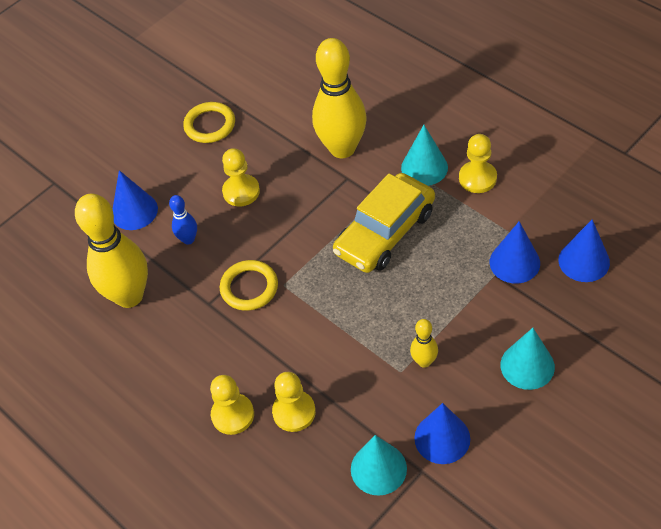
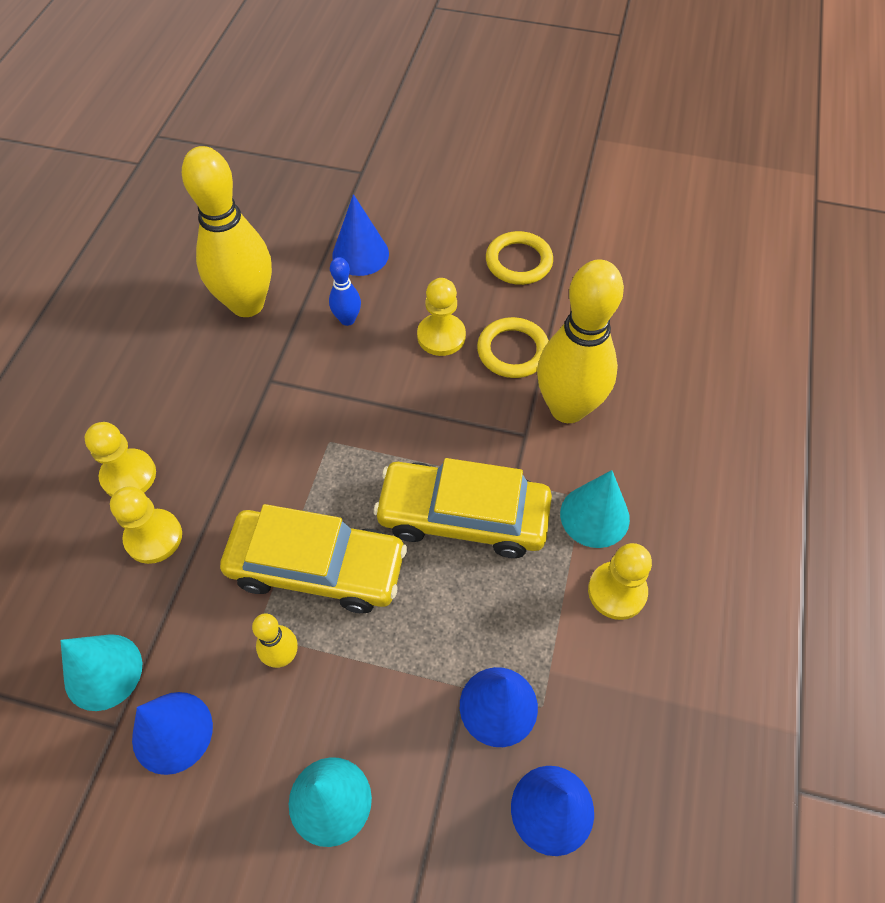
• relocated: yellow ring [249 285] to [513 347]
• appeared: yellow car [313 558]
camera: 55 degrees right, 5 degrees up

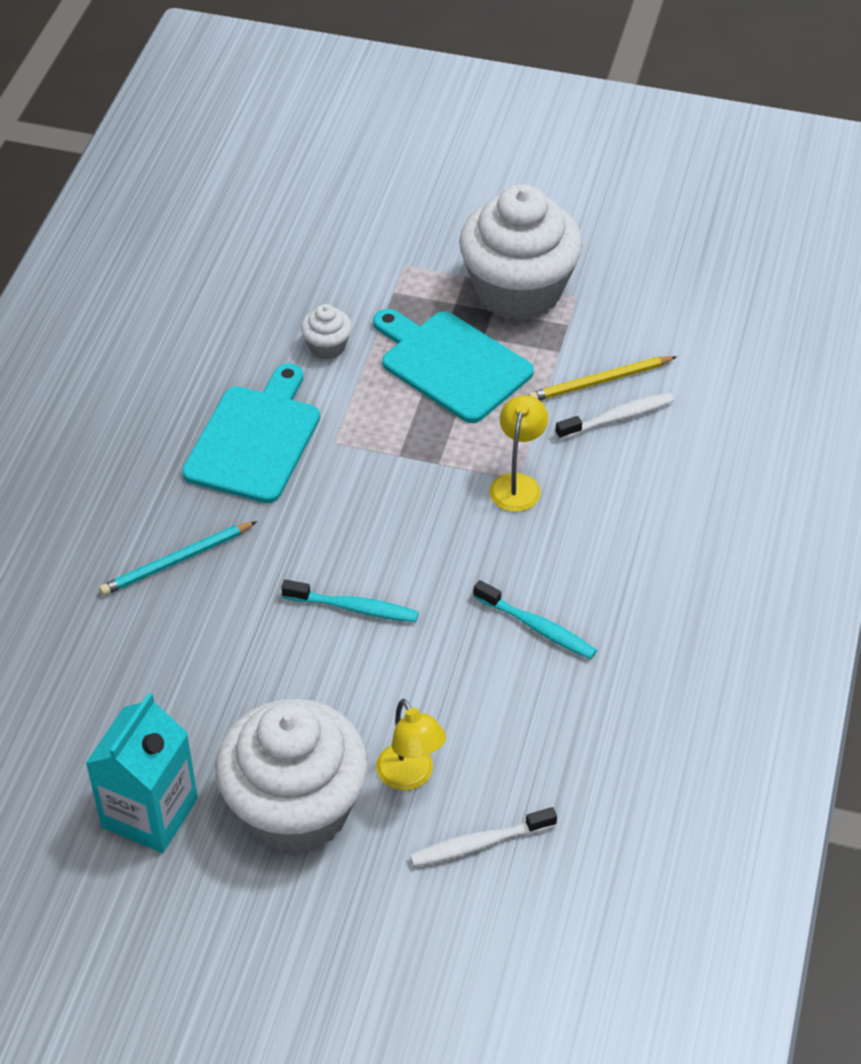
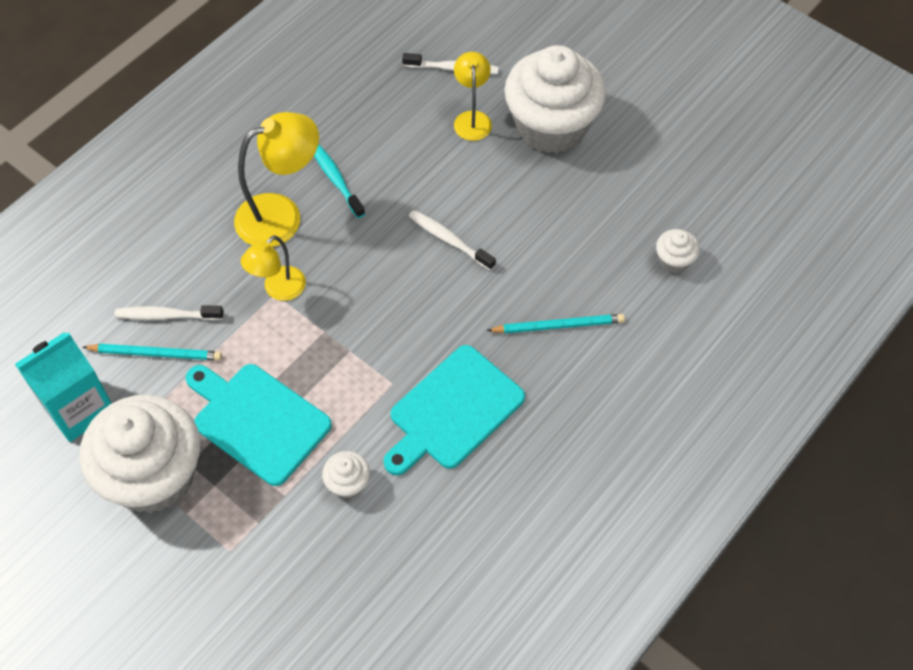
• spun: turquoise cutting board [453 366] = [258 425] 150 degrees clockwise
• colour: yellow pencil [602 378] to turquoise pencil [152 352]
• colour: turquoise toothbrush [350 601] to white toothbrush [452 240]
• relocated: turquoise carton [141 773] to [63 387]
• appeared: yellow lamp [276 179]
• appeared: white cupcake [678 251]
camera: 155 degrees left, 10 degrees up

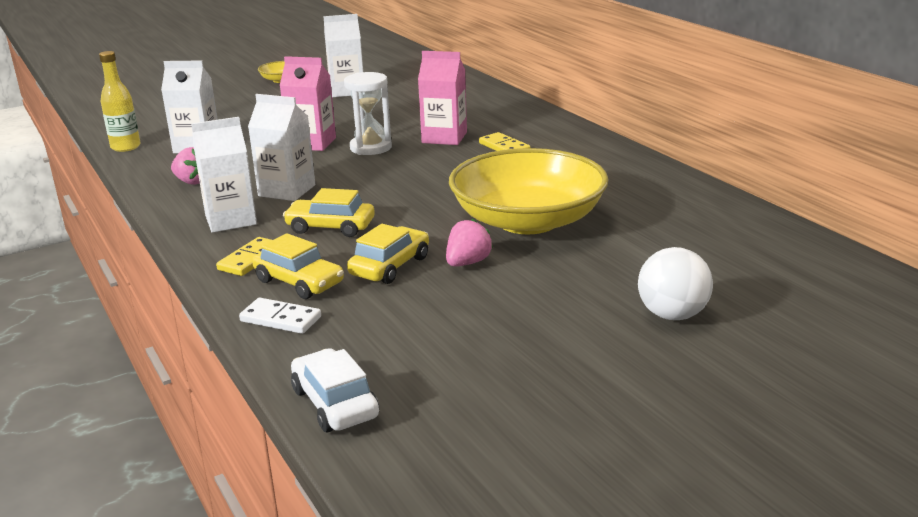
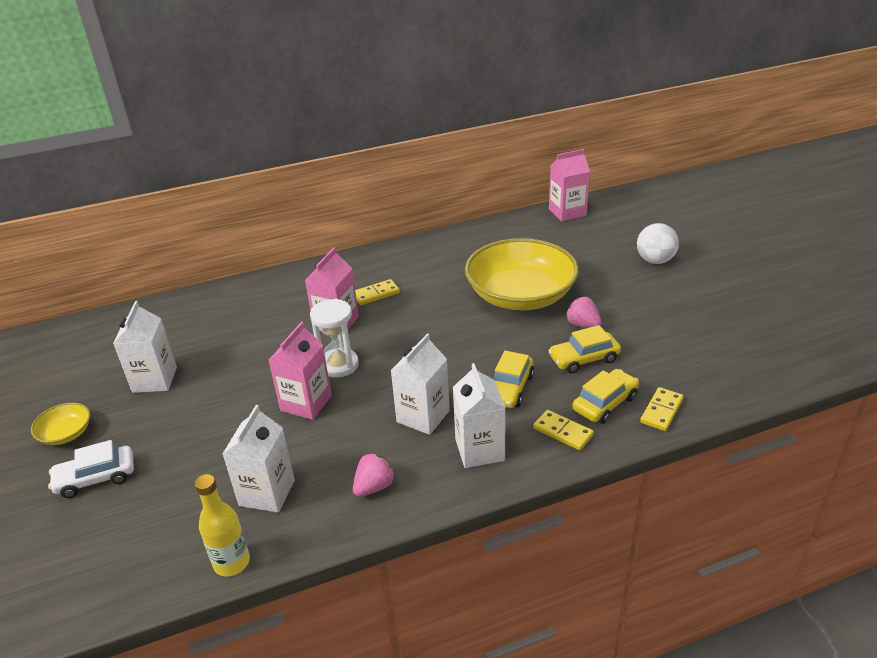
• spun: yellow car [388 254] = [584 349] 60 degrees counterclockwise
• colour: white domino [280 316] to yellow domino [662 409]
• relocated: white car [335 390] to [91 469]
• appeared: pink carton [569 185]
camera: 80 degrees left, 10 degrees up

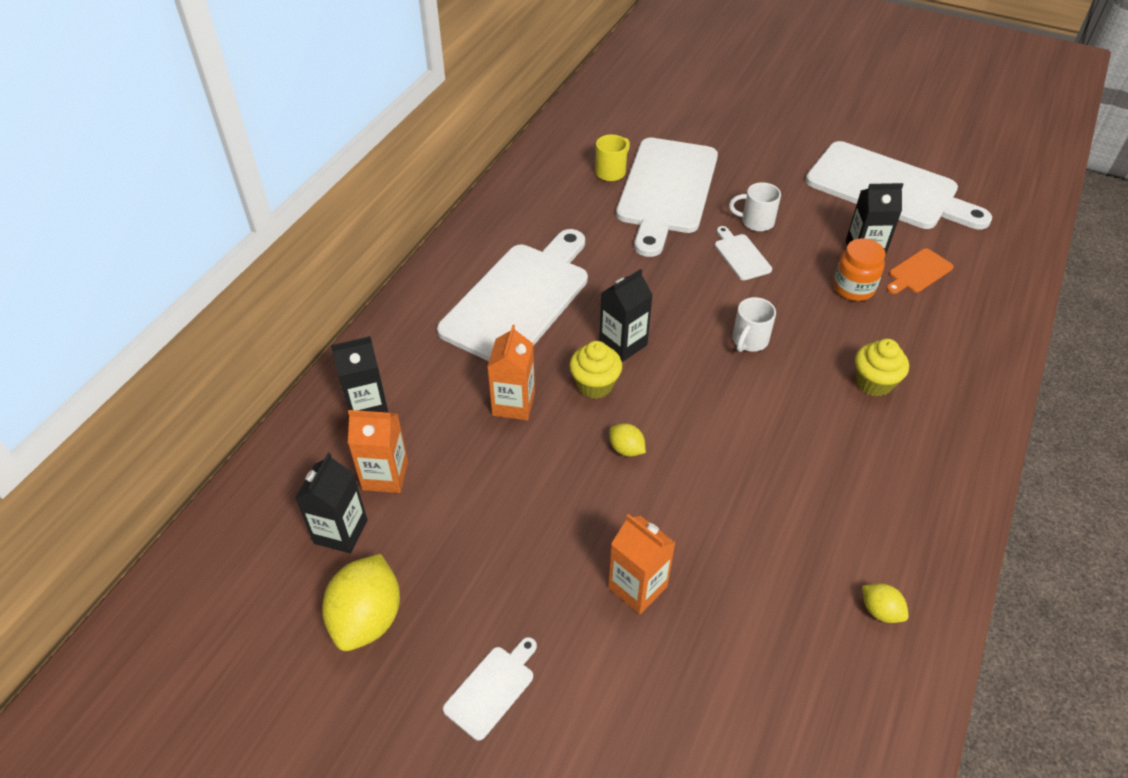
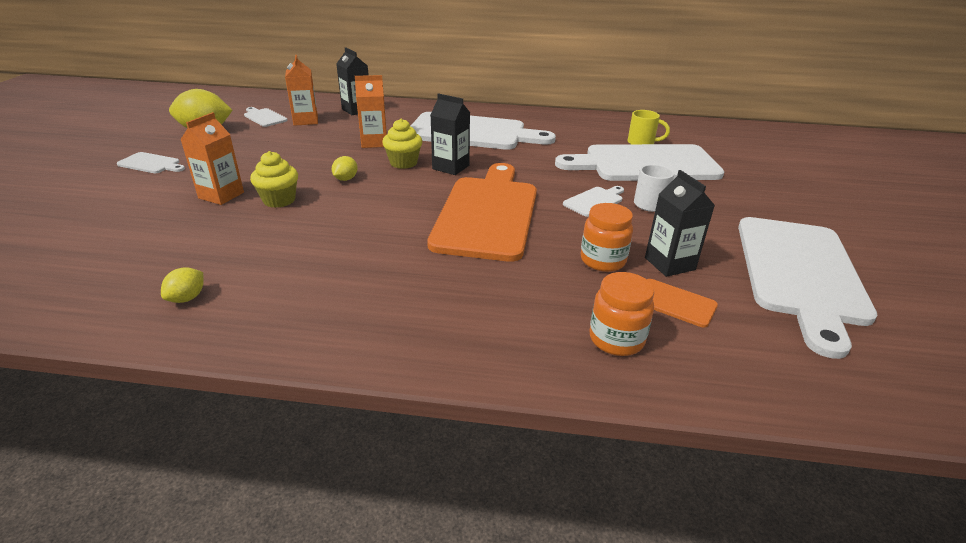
• exchanged: white mug [754 324] to orange cutting board [482 212]
• relocated: yellow cupcake [882 367] to [274 179]
• exchanged: black carton [331 503] to white cutting board [266 117]
• appeared: orange jar [621 314]
camera: 70 degrees right, 15 degrees down

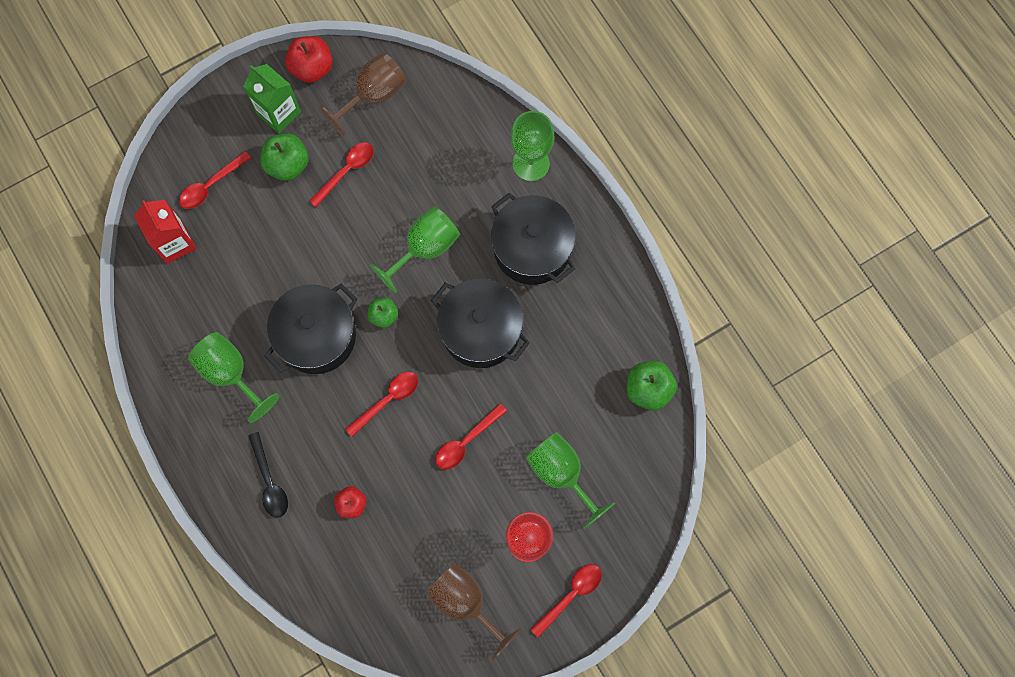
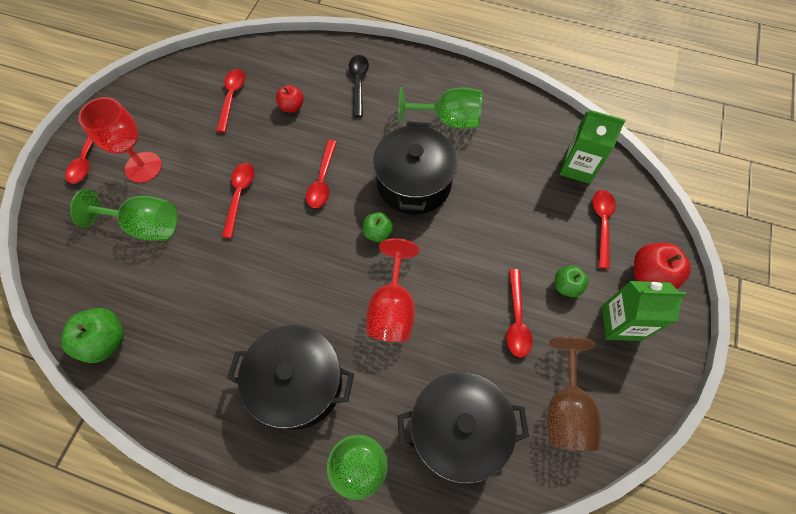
• relocated: red apple [309 59] to [662 266]
• size: green apple [284 157] = [572 282] x0.63
• colour: red carton [165 232] to green carton [593 147]
• colour: green goblet [415 249] to red goblet [392 290]
• relocated: black pot [480 323] to [463 427]
• spun: black spoon [268 475] = [359 86] 60 degrees clockwise
• missing: brown goblet [474 611]
• appeared: red spoon [230 100]
camera: 140 degrees right, 10 degrees down

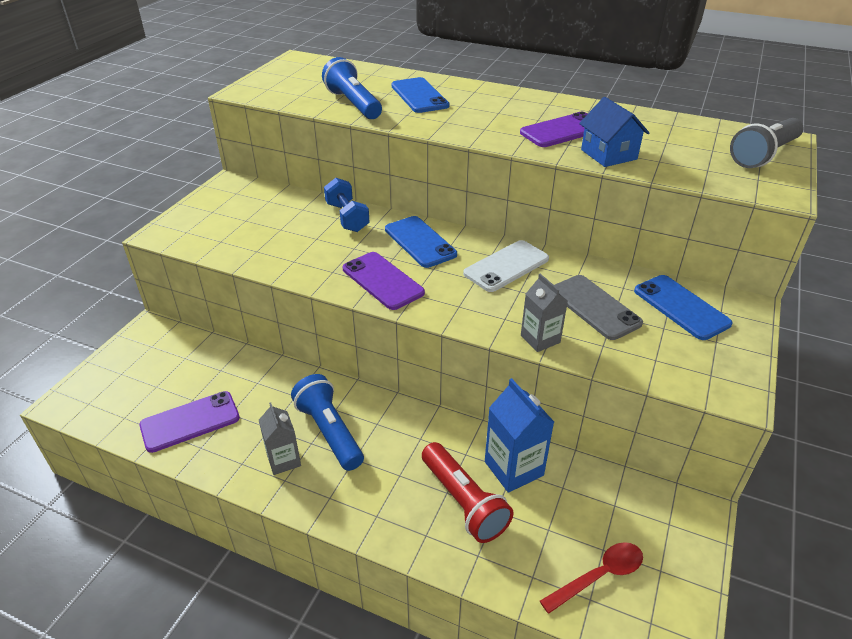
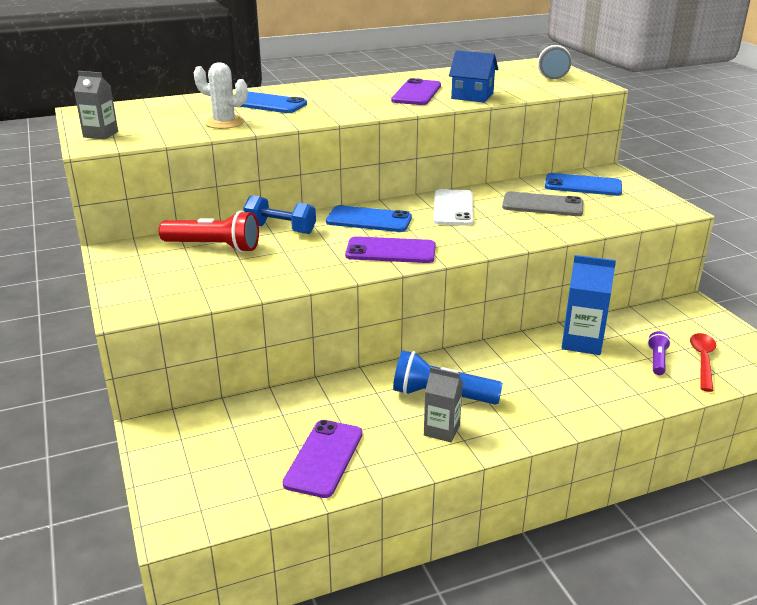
• exchanged: blue flashlight [352 88] to white cactus [221 95]
• relocated: grey carton [544 313] to [96 105]
• relocated: red flashlight [468 492] to [209 231]
• appeared: purple flashlight [659 353]
camera: 45 degrees left, 10 degrees down

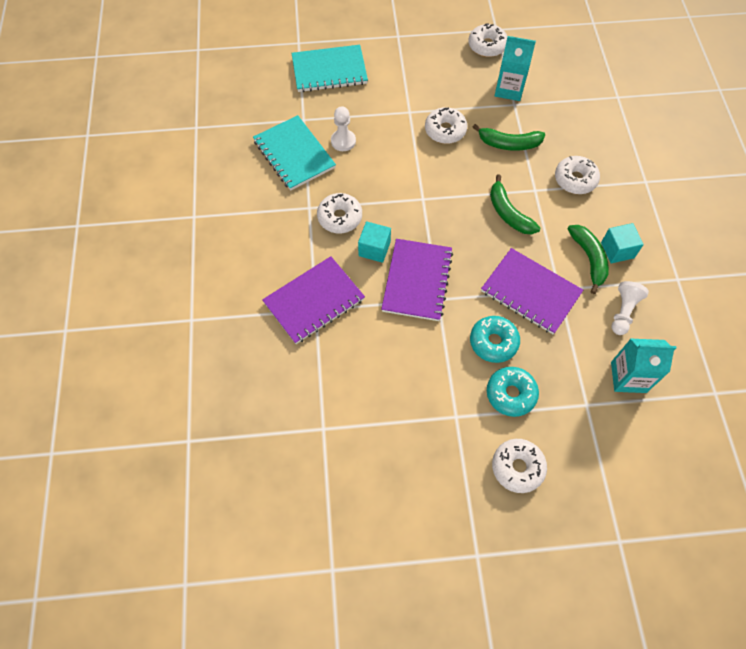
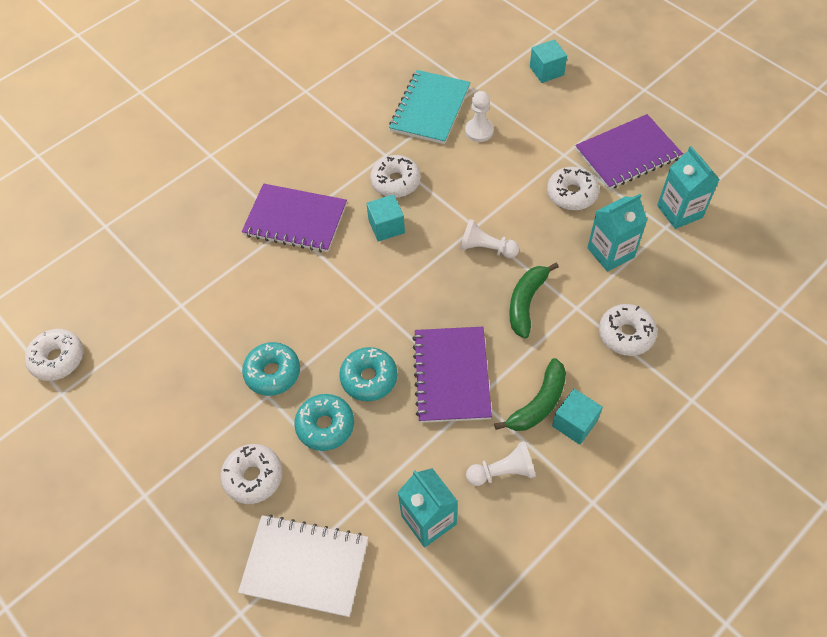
• relocated: white donut [487 40] to [54 355]
• exchanged: turquoise notebook [330 68] to turquoise cube [548 61]
• exchanged: green banana [508 137] to turquoise carton [617 233]
• relocated: purple notebook [417 280] to [629 152]
• appeared: white pawn [489 238]
• appeared: turquoise donut [271 369]
• appeared: white notebook [303 566]
camera: 55 degrees right, 5 degrees down

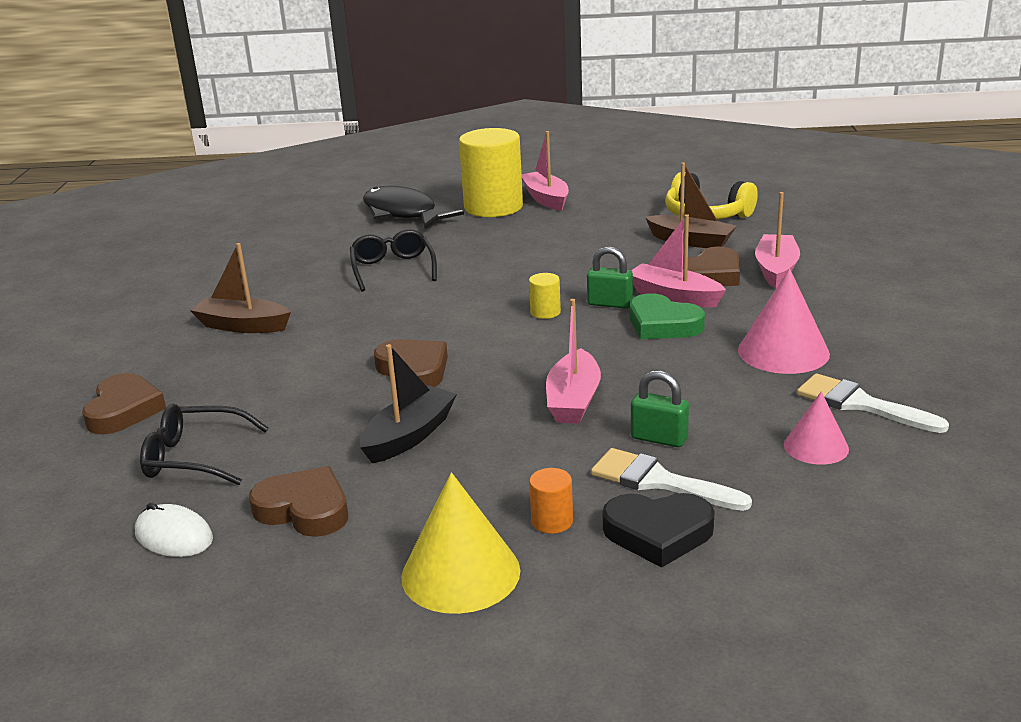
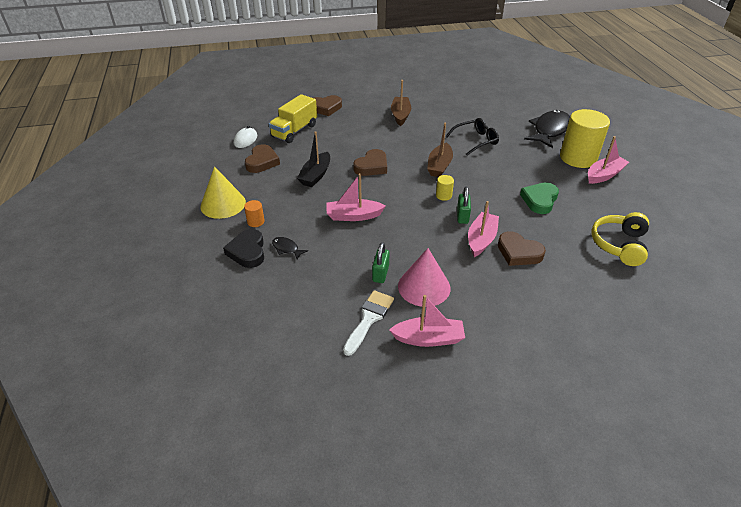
• relocated: brown boat [690 205] to [440 149]
• relocated: pink boat [777 240] to [427 321]
• relocated: green heart [667 316] to [539 198]
• spun: black boat [408 403] = [313 159] 90 degrees clockwise
• relocated: green padlock [660 409] to [381 262]
• missing: pink cone [816 428]
• exchanged: black glasses [204 444] to yellow truck [293 118]
• exchanged: white brush [671 479] to black fish [290 248]
camera: 75 degrees right, 15 degrees up

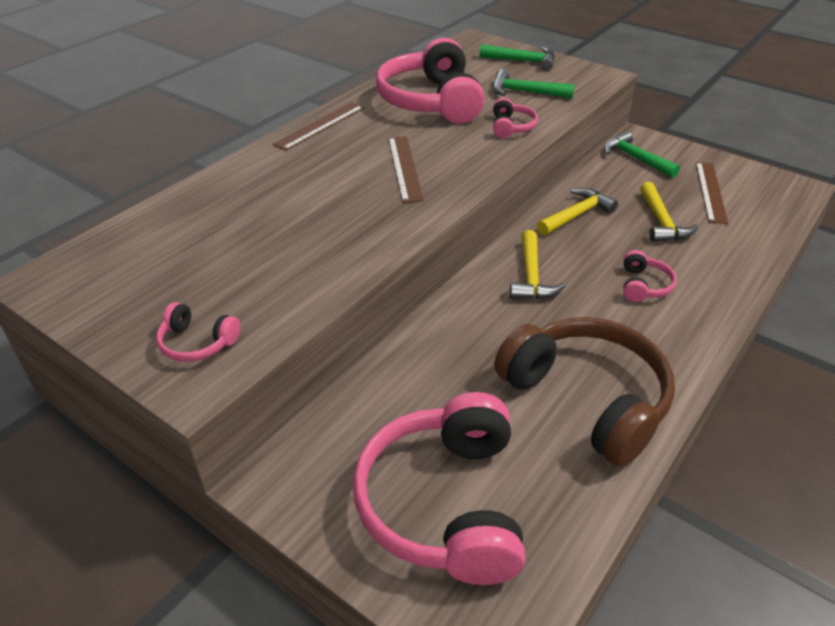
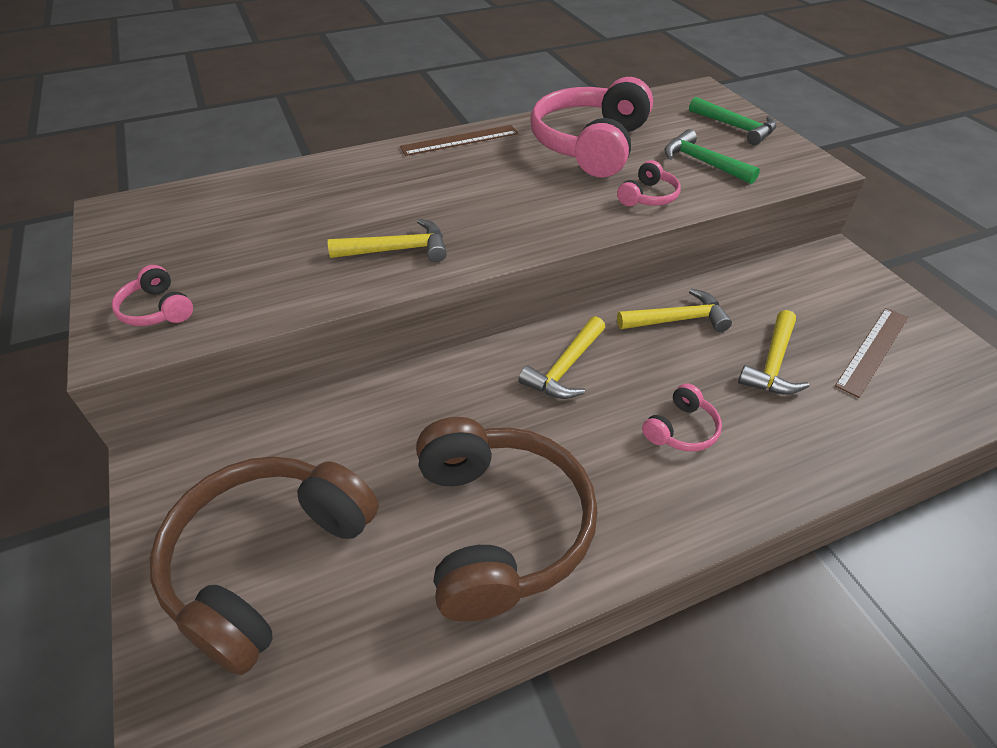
• missing: green hammer [642 154]
• missing: brown ruler [406 169]
• colour: pink headphones [439 488] to brown headphones [264 565]
• appeared: yellow hammer [387 240]
camera: 30 degrees right, 5 degrees up

